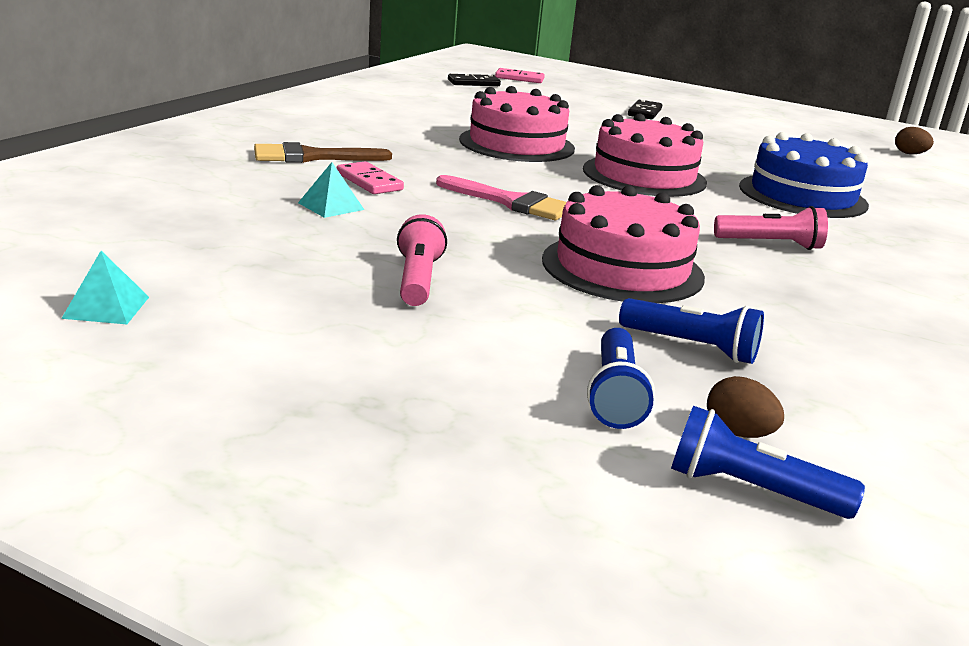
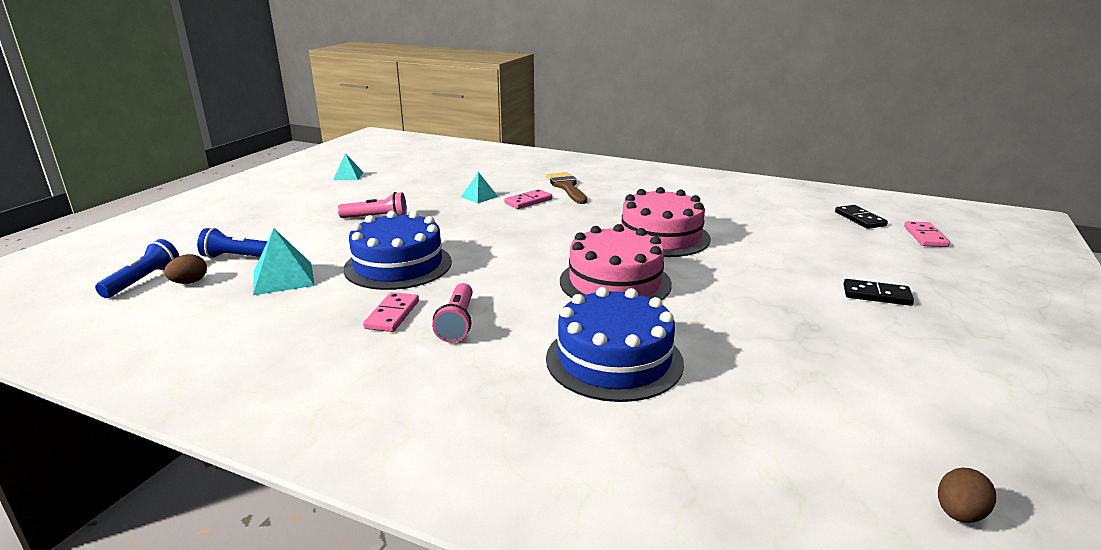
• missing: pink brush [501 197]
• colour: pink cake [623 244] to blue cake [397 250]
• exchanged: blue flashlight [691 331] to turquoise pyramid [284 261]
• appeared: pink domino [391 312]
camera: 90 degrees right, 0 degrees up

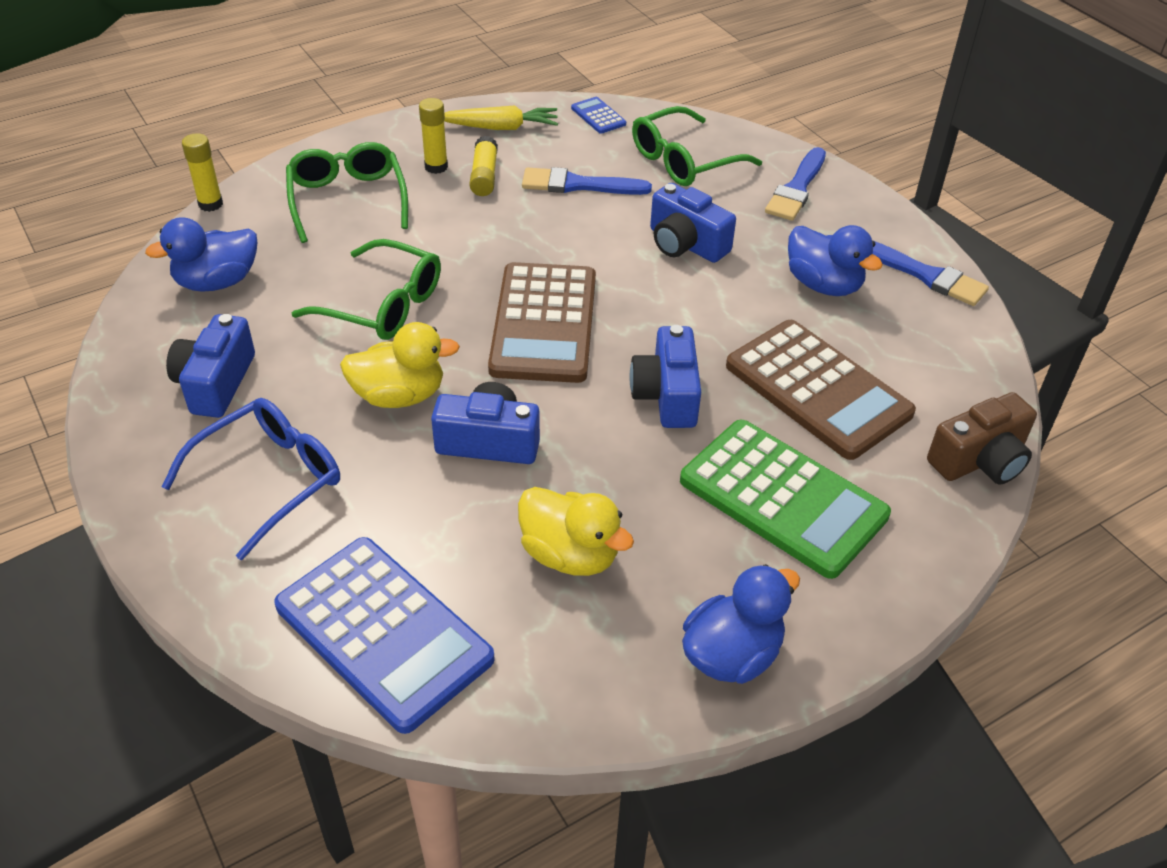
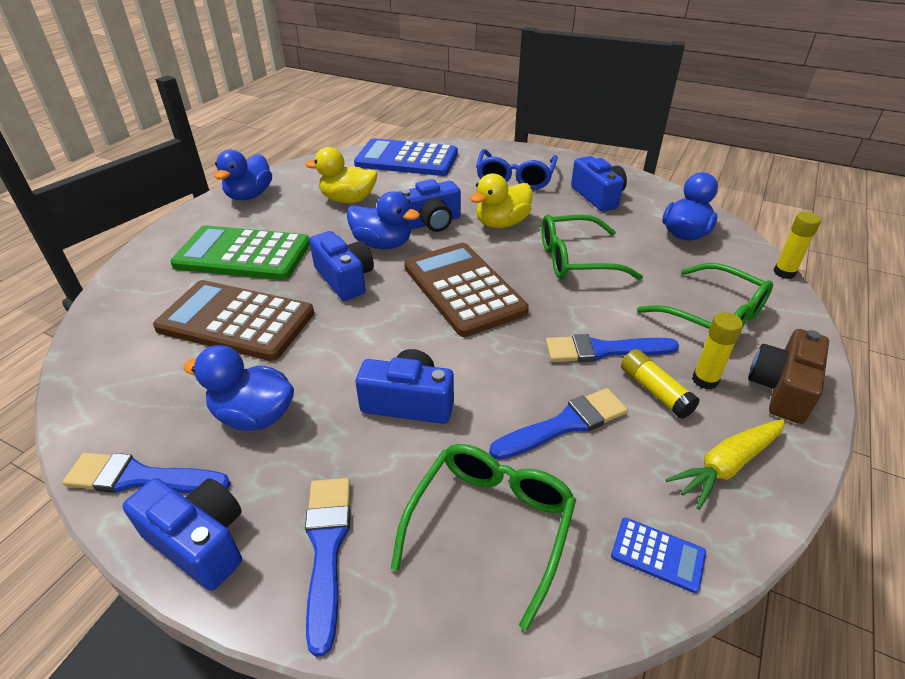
• relocated: brown camera [982 438] to [789 376]
• appeared: blue duck [383 220]
• appeared: blue brush [612 348]
• appeared: blue camera [182 534]
camera: 150 degrees right, 5 degrees down

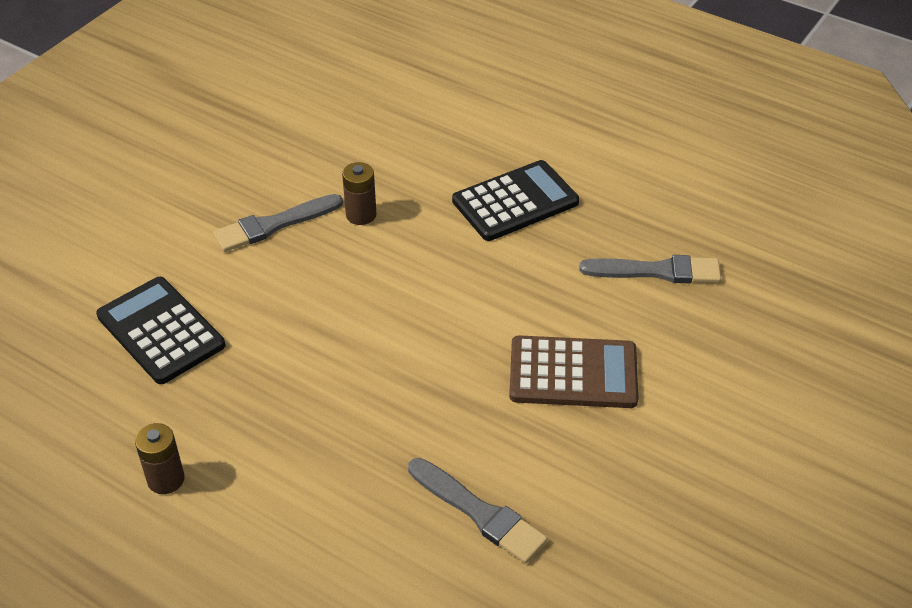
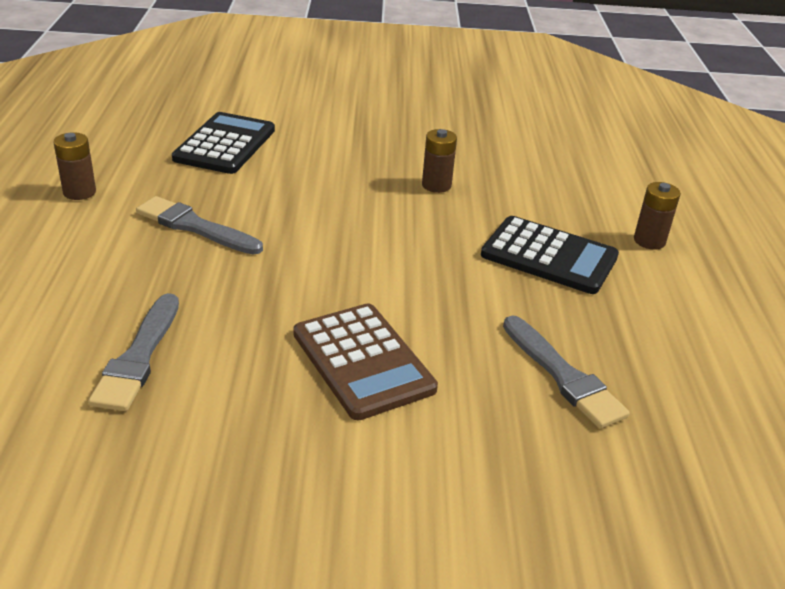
• relocated: grey brush [278 223] to [199 225]
• appeared: brown battery [657 216]
camera: 55 degrees right, 10 degrees down

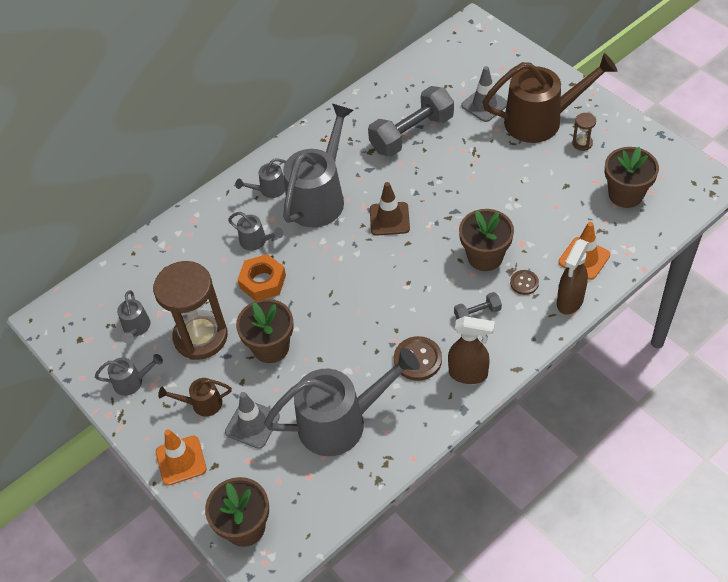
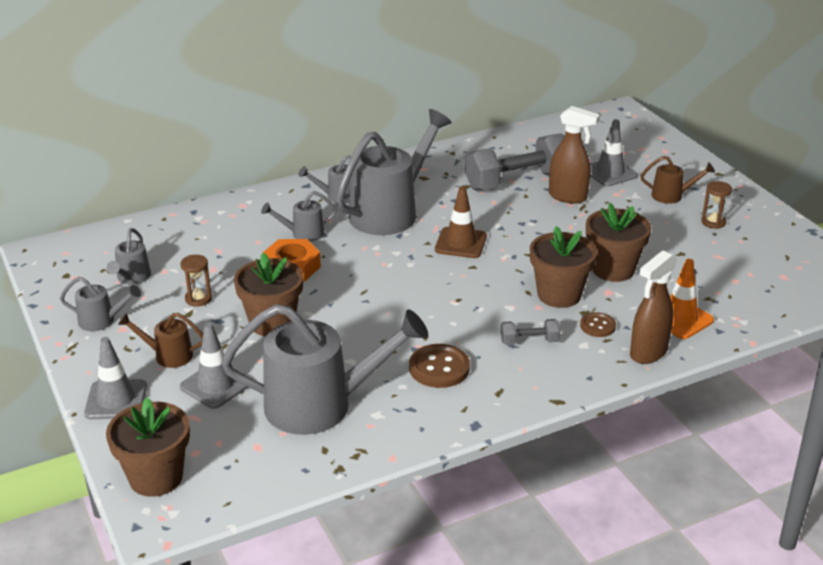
• size: brown watering can [549 98] = [678 180] x0.46
• relocated: brown flower pot [632 177] to [618 242]
• spun: grey watering can [255 231] = [299 216] 120 degrees clockwise
• size: brown hourglass [190 310] = [196 281] x0.41
• relocated: brown spray bottle [471 350] to [574 155]
• colour: orange traffic cone [181 457] to grey traffic cone [115 378]
camera: 10 degrees right, 20 degrees down

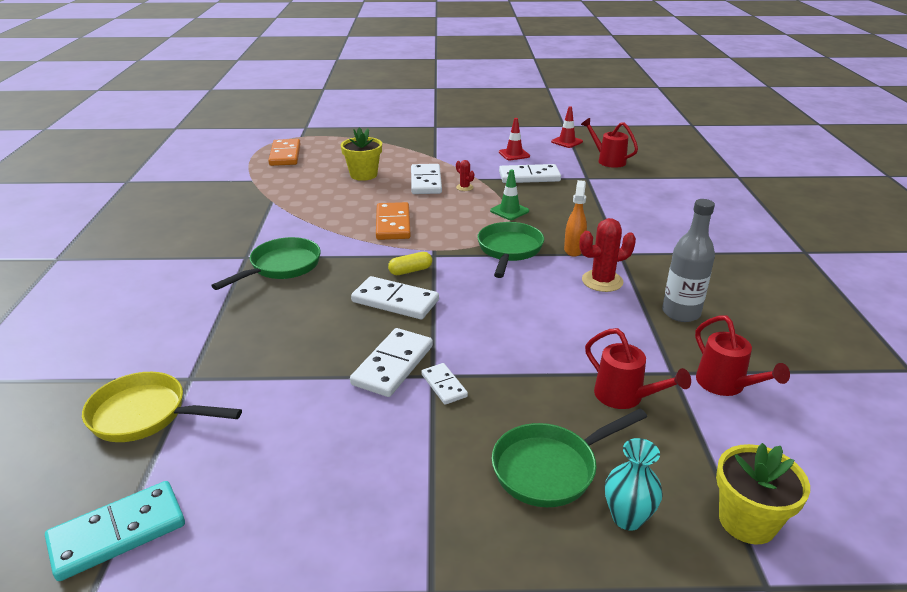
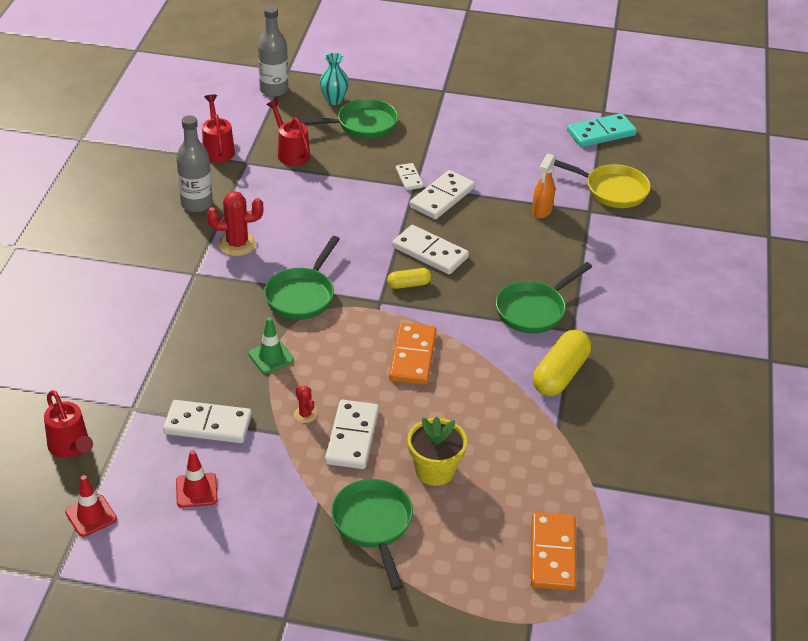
• relocated: orange spray bottle [575 218] to [544 186]
• exchanged: yellow flower pot [763 493] to grey bottle [273 51]
• appeared: yellow capsule [562 363]
• appeared: green pan [372 534]
camera: 170 degrees left, 10 degrees up

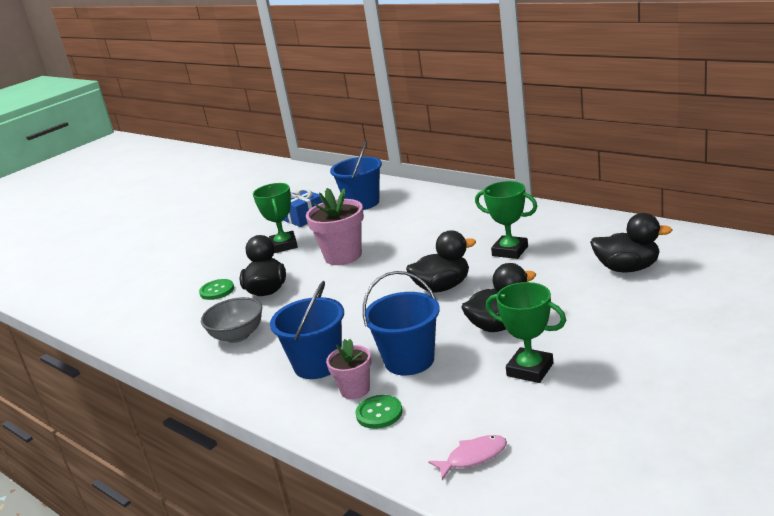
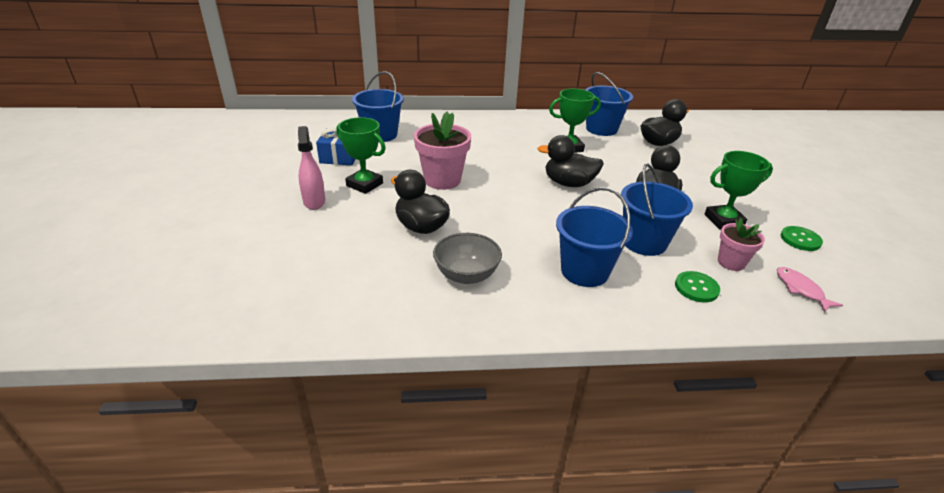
• spun: black duck [441 261] = [570 161] 105 degrees counterclockwise
• relocated: green button [216 289] to [801 238]
• relocated: pink flower pot [348 369] to [741 244]
• spun: pink fish [467 457] = [810 289] 45 degrees counterclockwise
• appeared: blue bucket [609 104]
• appeared: pink spray bottle [311 168]
camera: 50 degrees left, 10 degrees up

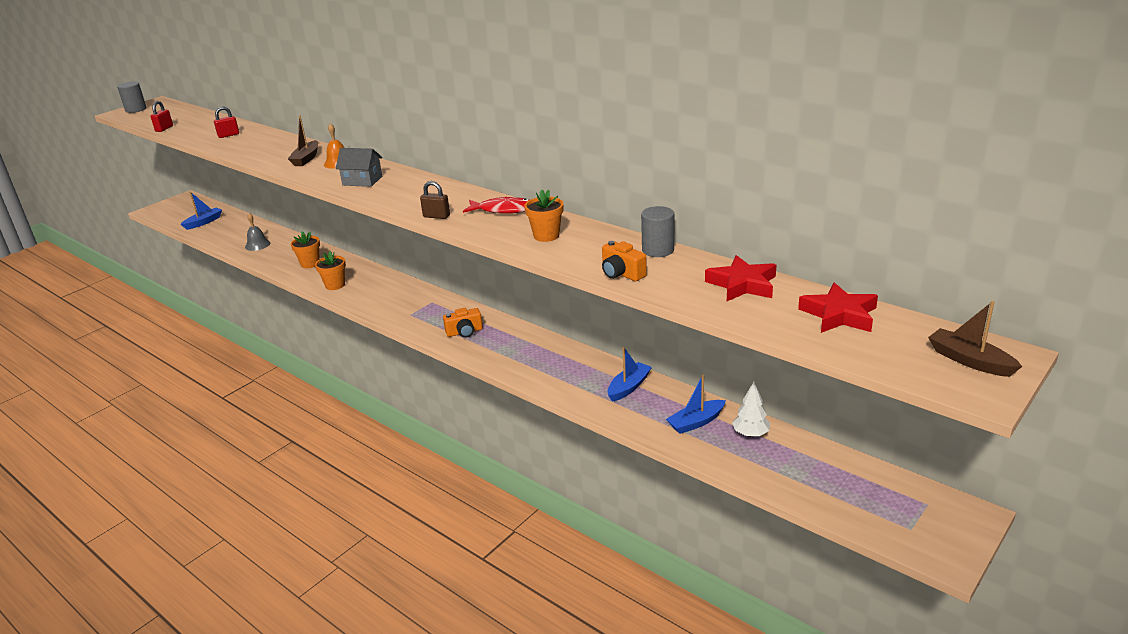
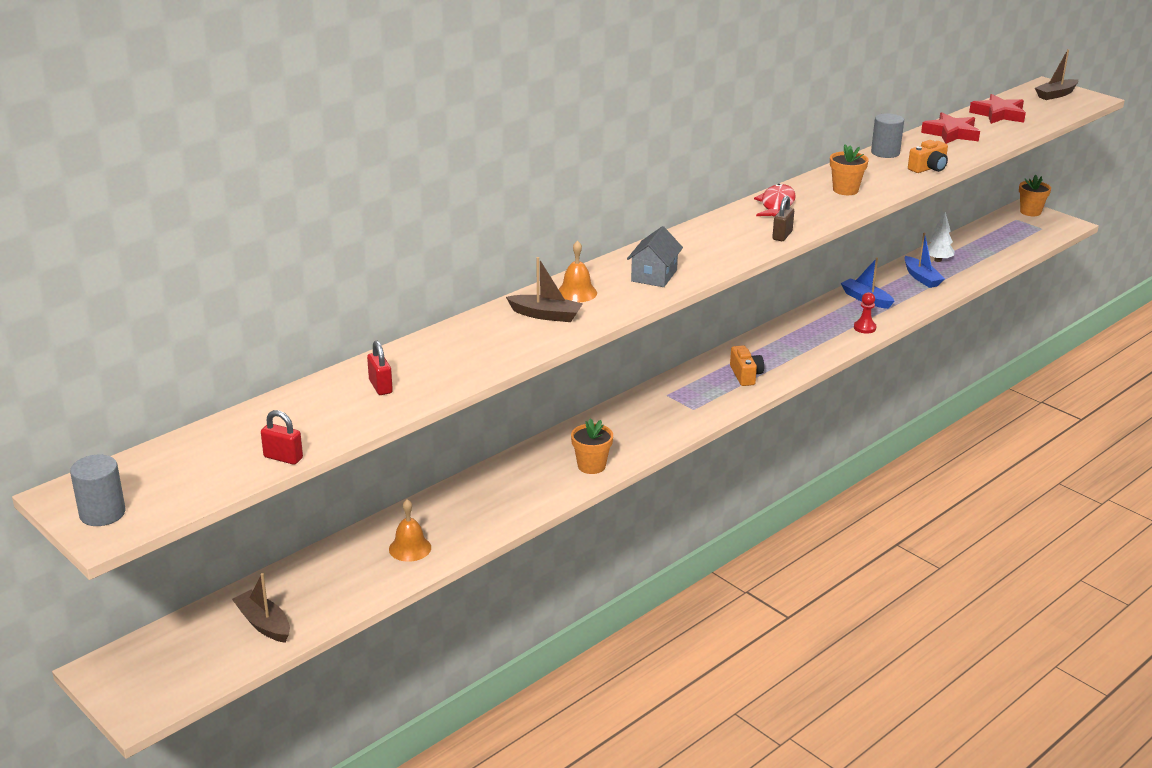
• colour: blue boat [201 211] to brown boat [261 608]
• colour: grey bell [257 232] to orange bell [410 530]
• relocated: orange flower pot [305 249] to [1035 195]
• appeared: red pawn [865 313]
camera: 85 degrees left, 0 degrees up

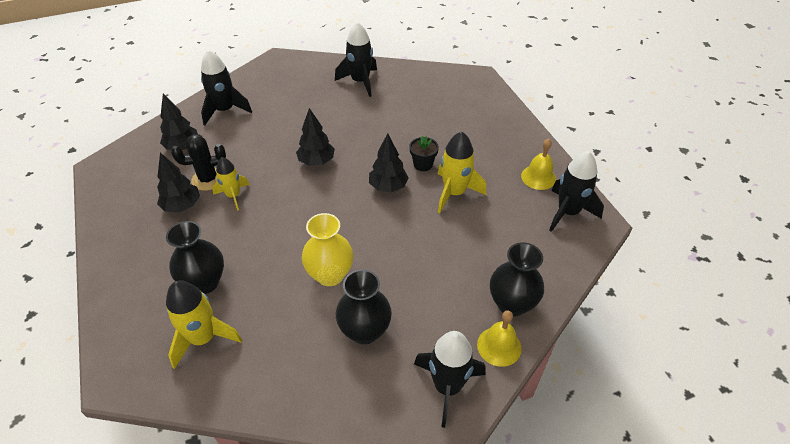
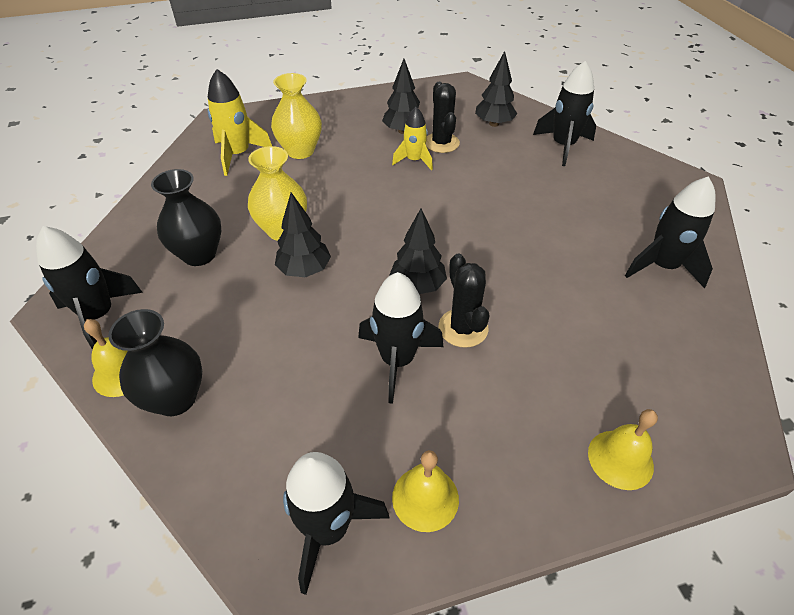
• relocated: black tree [315 137] to [303 235]
• colour: yellow rocket [462 172] to black rocket [400 338]
• exchanged: black flower pot [424 153] to black cactus [464 300]
• colour: black vase [195 257] to yellow vase [296 116]
• appeared: yellow bell [623 449]
camera: 95 degrees right, 0 degrees up

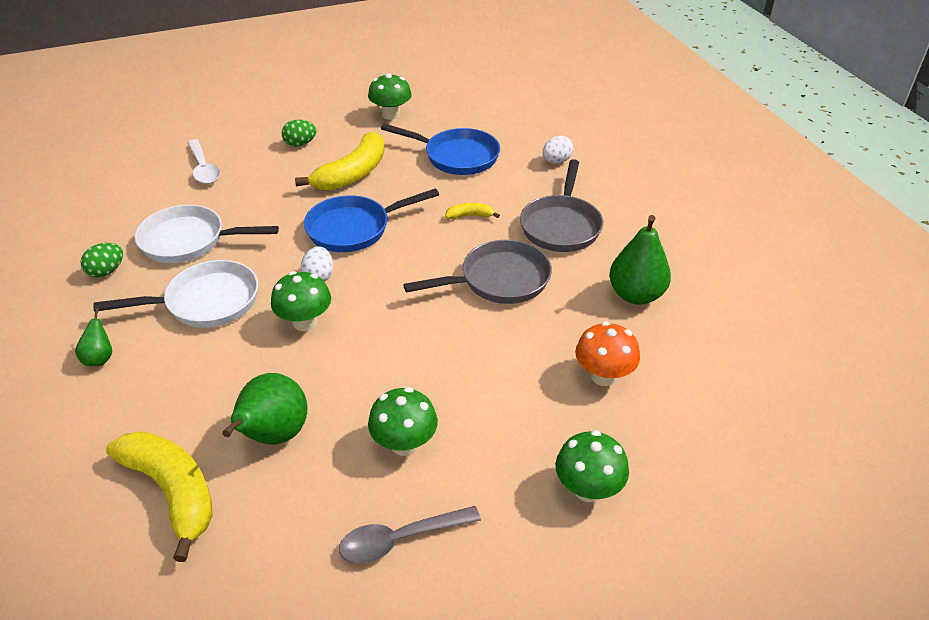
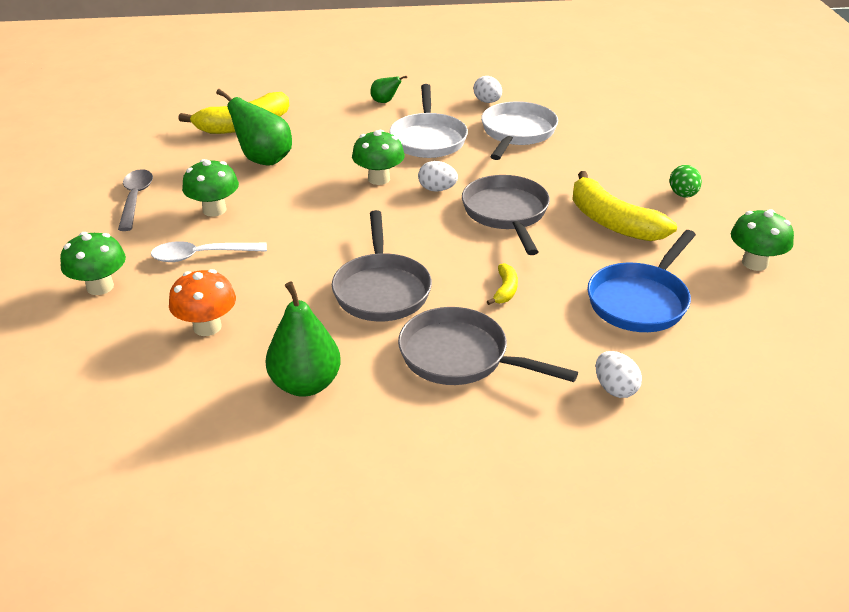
• relocated: white spoon [203 161] to [209 251]
• colour: blue pan [371 220] to grey pan [506 215]
• colour: green egg [102 260] to white egg [487 89]
camera: 105 degrees right, 5 degrees down

